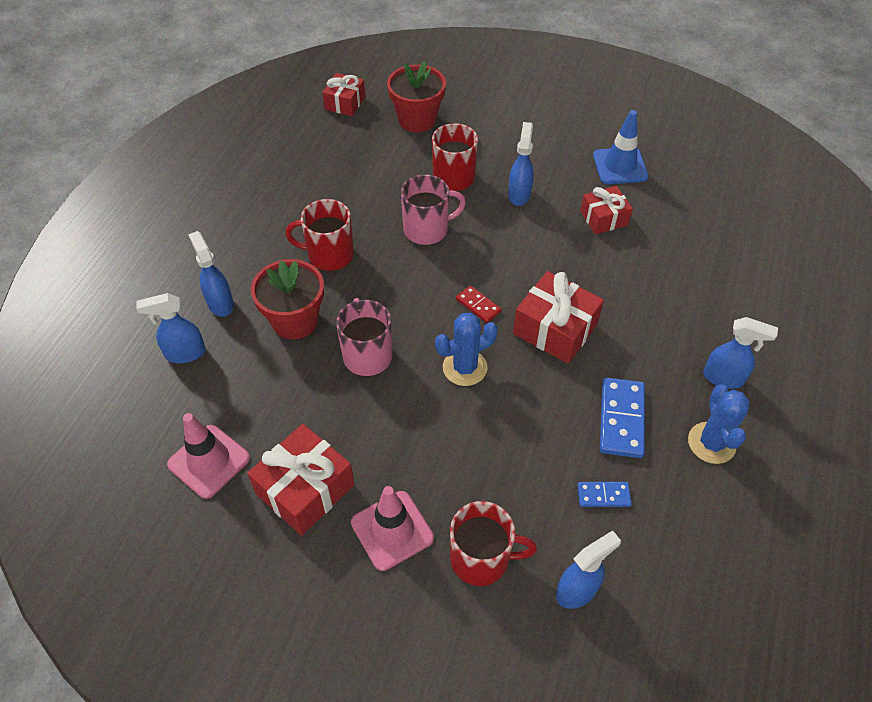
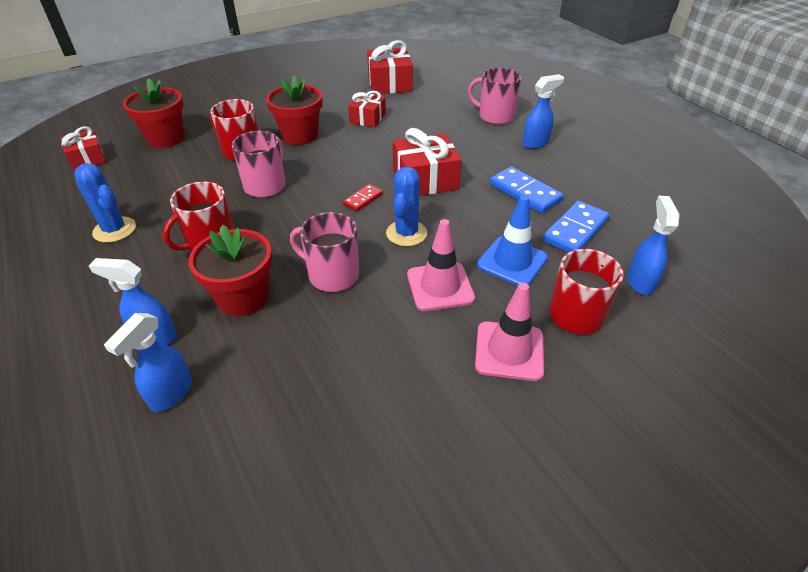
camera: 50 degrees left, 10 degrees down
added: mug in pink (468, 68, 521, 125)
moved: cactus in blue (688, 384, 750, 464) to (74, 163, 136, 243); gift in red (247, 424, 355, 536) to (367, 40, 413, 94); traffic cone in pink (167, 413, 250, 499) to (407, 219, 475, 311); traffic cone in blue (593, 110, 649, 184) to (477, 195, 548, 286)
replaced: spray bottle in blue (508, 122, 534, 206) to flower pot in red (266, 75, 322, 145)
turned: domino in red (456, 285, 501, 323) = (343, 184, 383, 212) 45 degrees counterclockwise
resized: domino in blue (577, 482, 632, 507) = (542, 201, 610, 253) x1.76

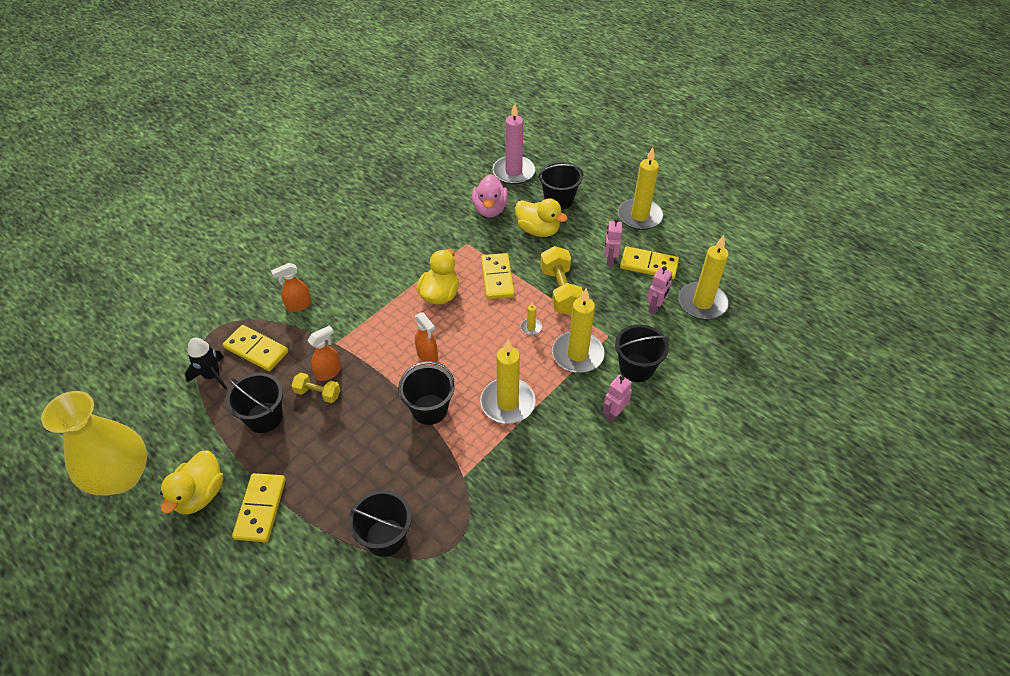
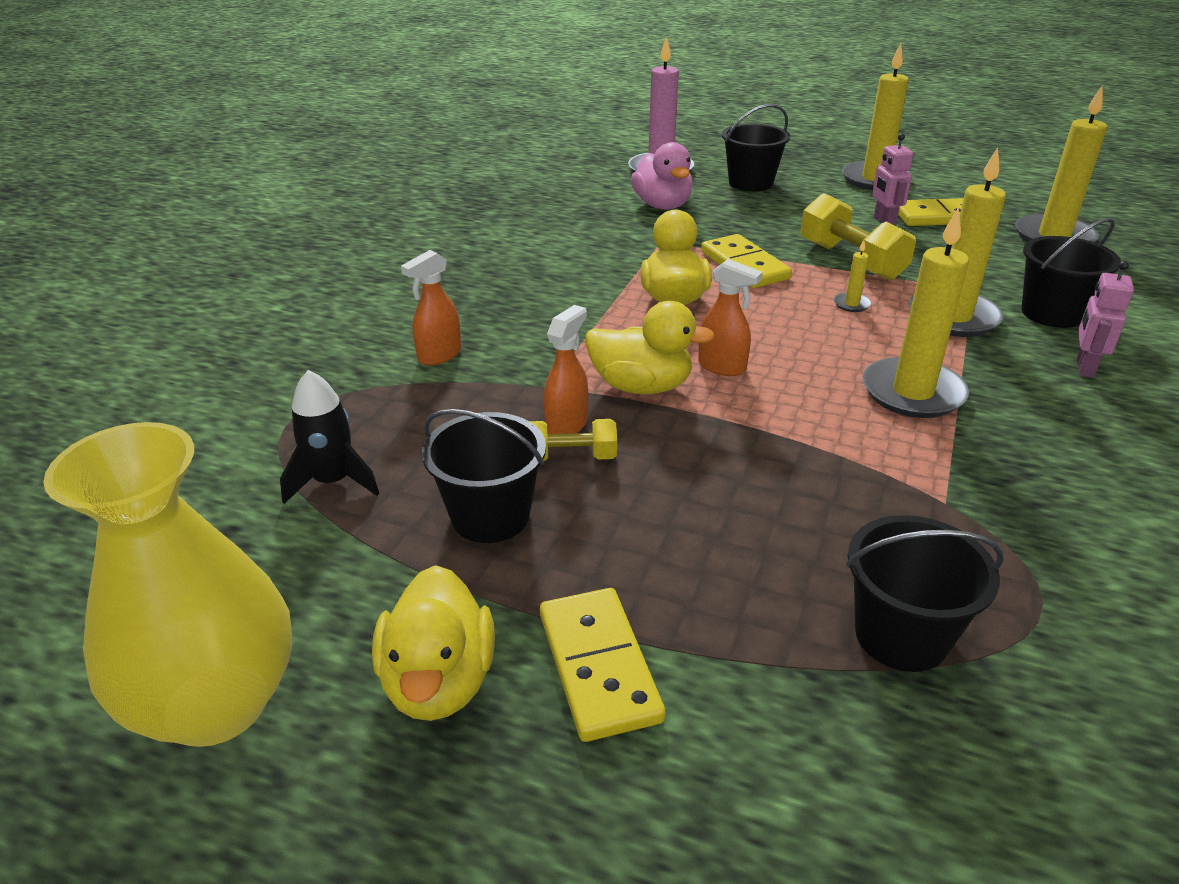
camera: 20 degrees left, 15 degrees down
removed: domino in yellow (223, 325, 288, 371); bucket in black (398, 361, 455, 425); robot in pink (647, 266, 672, 315)
moved: duck in yellow (515, 198, 568, 237) to (585, 301, 715, 394)

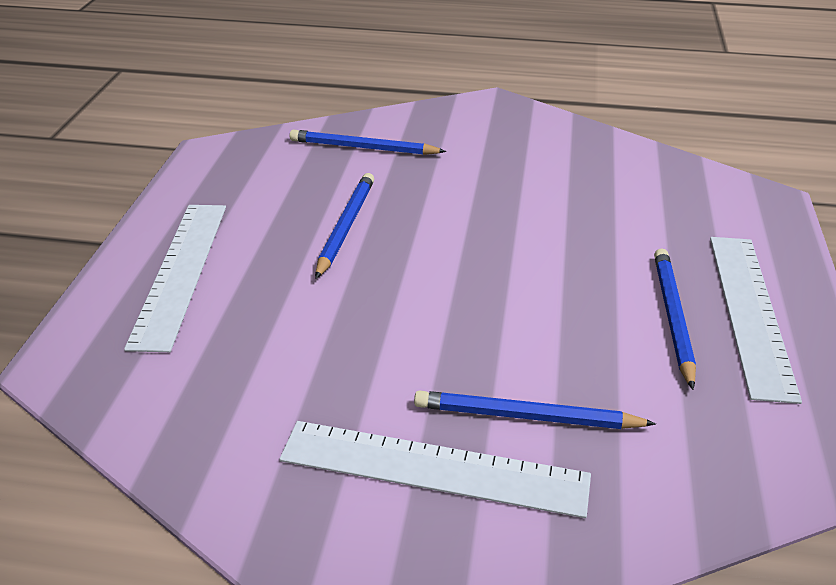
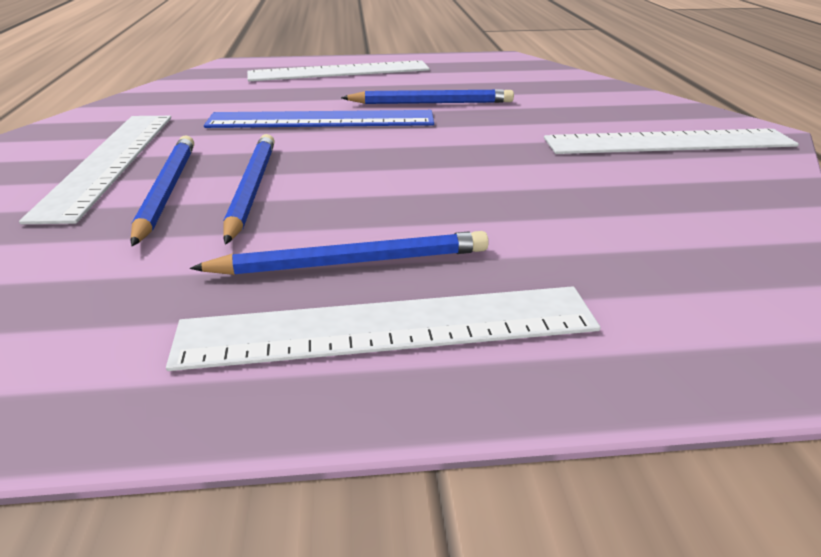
camera: 75 degrees right, 5 degrees down
added: ruler in blue (204, 110, 434, 128); ruler in white (544, 128, 799, 154)
moved: pencil in blue (290, 130, 446, 155) to (223, 134, 275, 245)

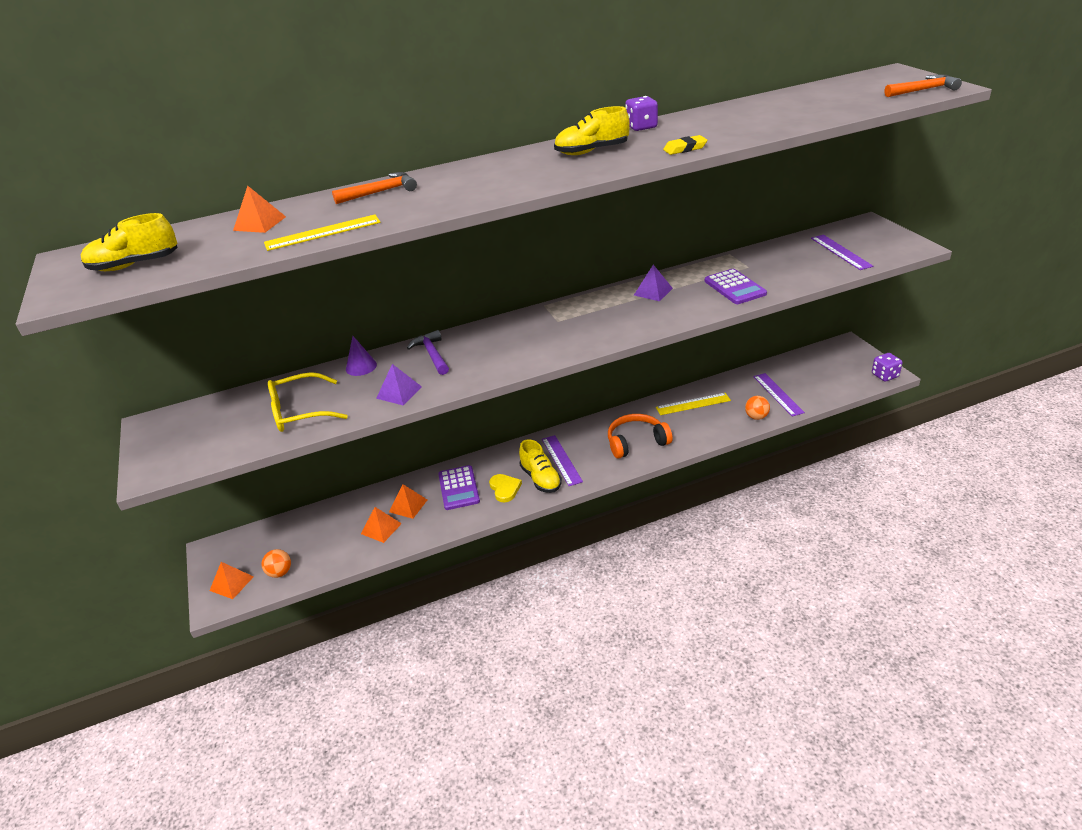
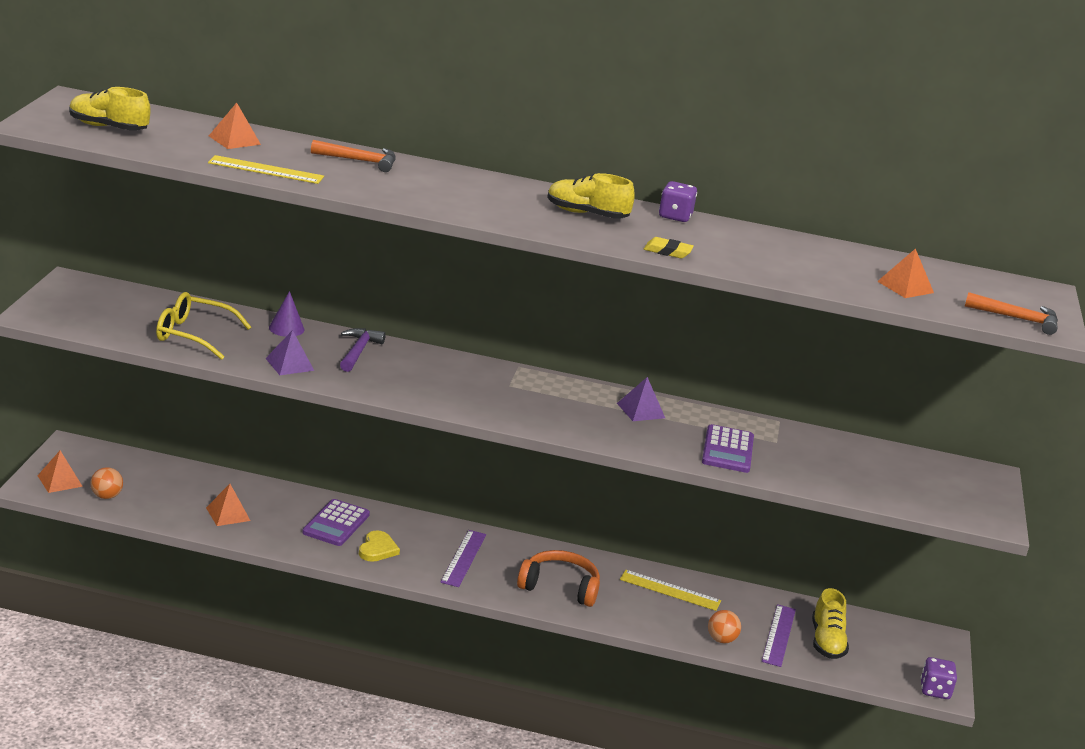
camera: 25 degrees right, 10 degrees down
removed: ruler in purple (811, 235, 873, 270)
moved: shoe in yellow (519, 439, 562, 493) to (812, 588, 849, 659); pyramid in orange (389, 484, 427, 519) to (877, 248, 934, 298)

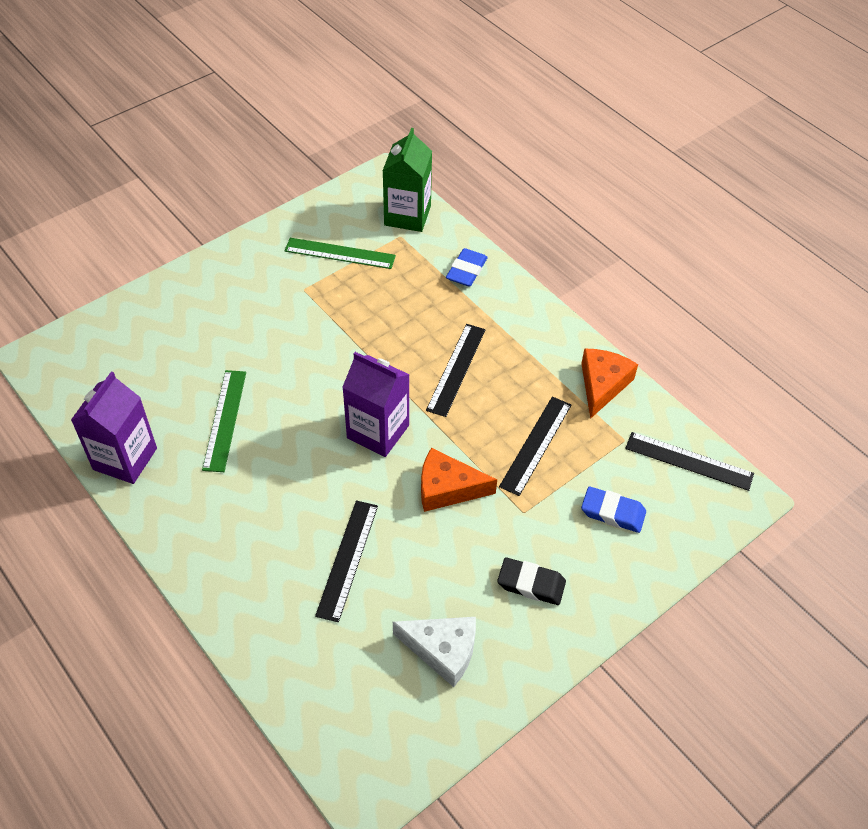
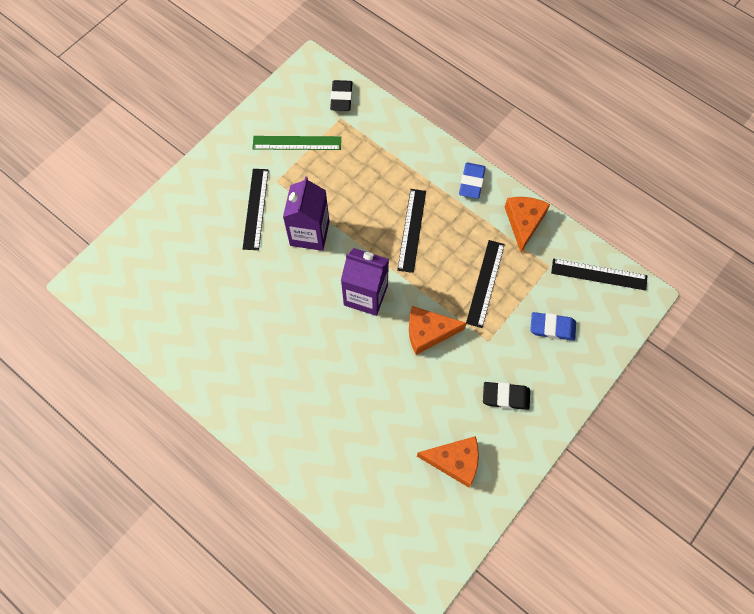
camera: 10 degrees left, 15 degrees up
removed: ruler in green (202, 370, 246, 472)
moved: ruler in black (315, 500, 378, 622) to (243, 169, 269, 250); carton in purple (71, 371, 157, 484) to (283, 176, 330, 251); eraser in blue (446, 248, 488, 287) to (459, 162, 485, 199)
replaced: carton in green (383, 128, 432, 232) to eraser in black (330, 80, 353, 111)
recoloured: cheese in white (393, 617, 476, 687) to cheese in orange (417, 436, 479, 488)

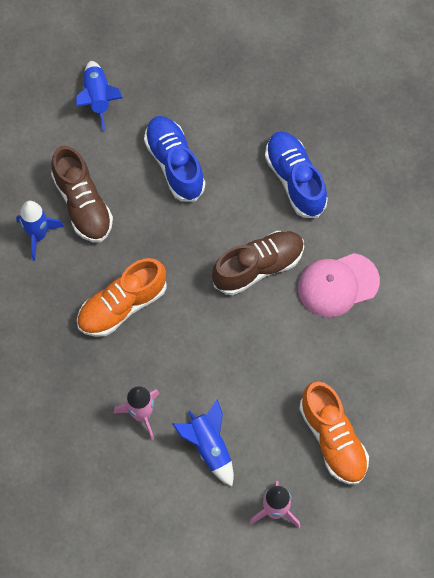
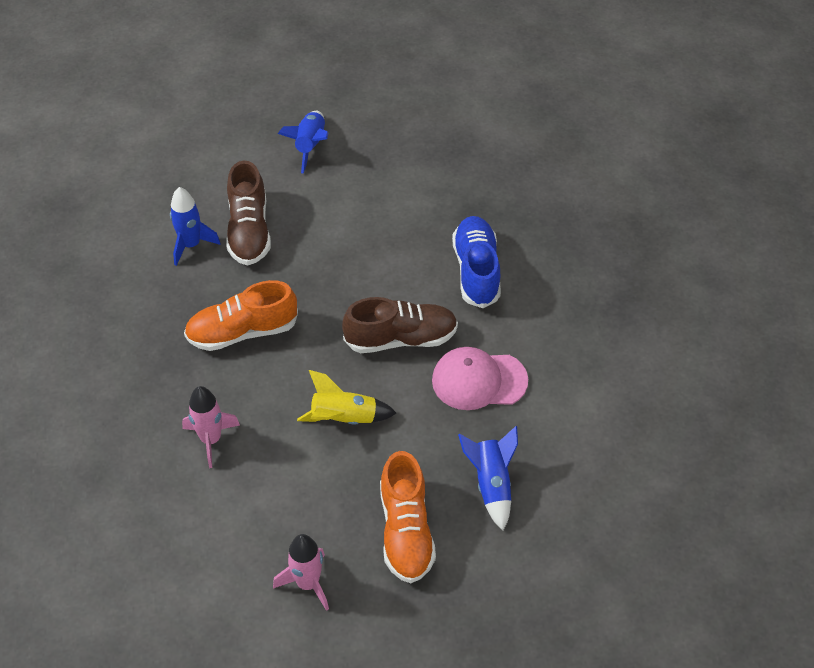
camera: 20 degrees right, 15 degrees down
removed: shoe in blue (144, 116, 205, 202)
added: rocket in yellow (297, 370, 397, 425)
moved: rocket in blue (172, 399, 234, 486) to (458, 426, 518, 530)

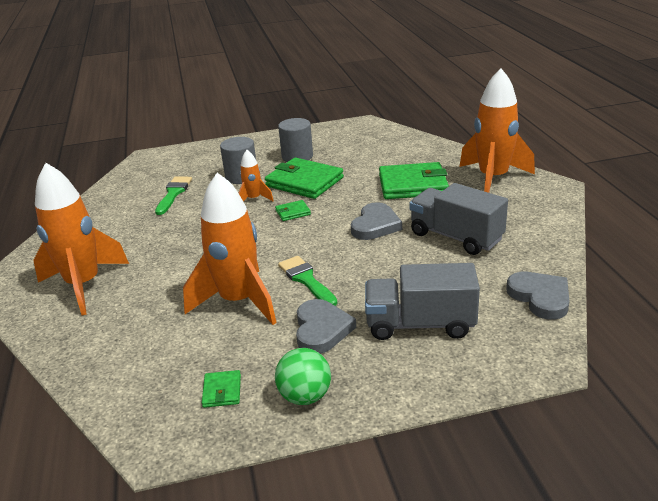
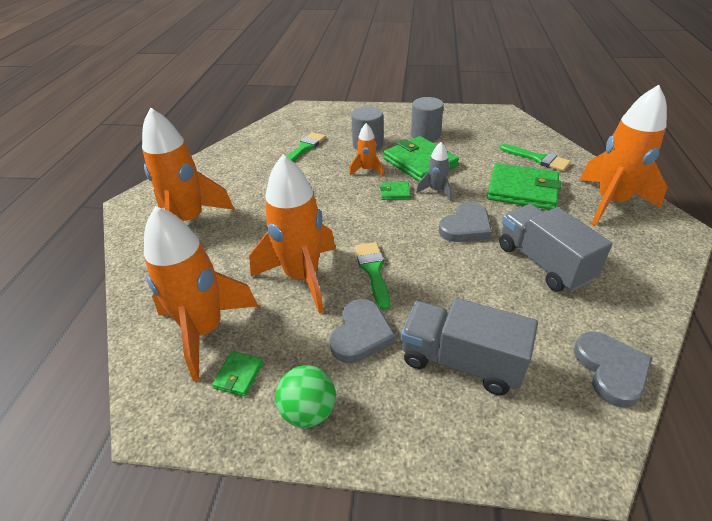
camera: 20 degrees right, 10 degrees up
added: rocket in orange (144, 206, 258, 381); rocket in grey (416, 142, 452, 201); brush in green (500, 144, 571, 171)

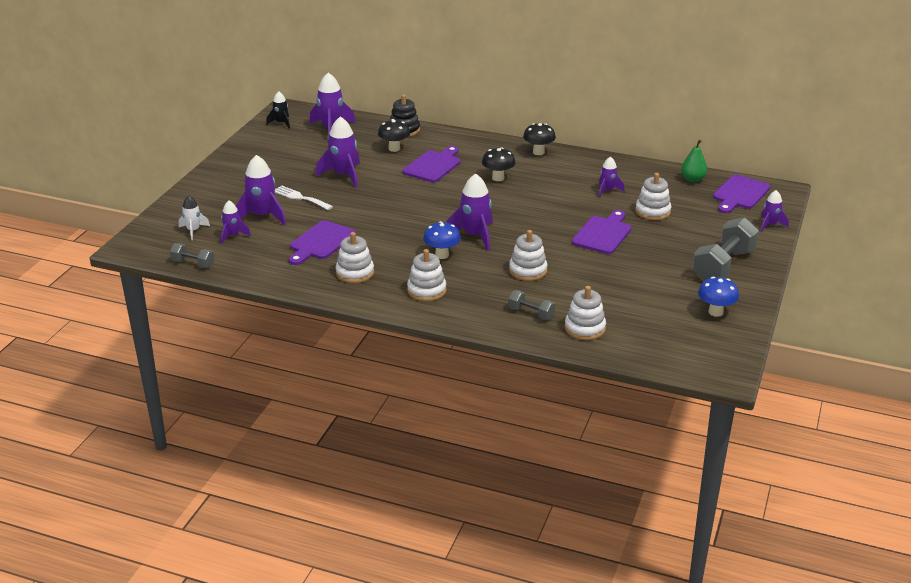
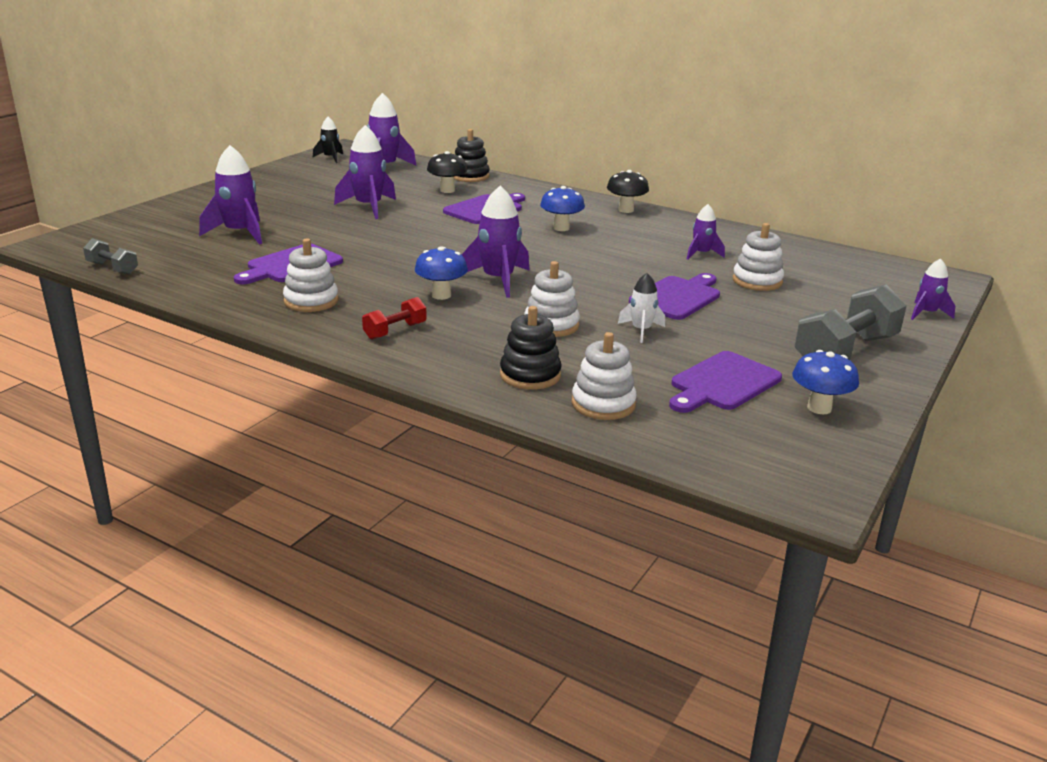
camera: 10 degrees right, 5 degrees down
removed: rocket in purple (221, 201, 251, 244); fork in white (275, 185, 333, 210); pear in green (681, 140, 707, 182)
moved: rocket in white (179, 196, 210, 240) to (618, 273, 665, 343); cutting board in purple (713, 175, 771, 213) to (669, 351, 782, 413)
replaced: stacking toy in white (407, 249, 446, 301) to dumbbell in red (362, 297, 427, 340); dumbbell in grey (508, 290, 555, 320) to stacking toy in black (500, 306, 562, 390)
recoloured: mushroom in black (482, 147, 516, 181) to mushroom in blue (540, 186, 585, 231)

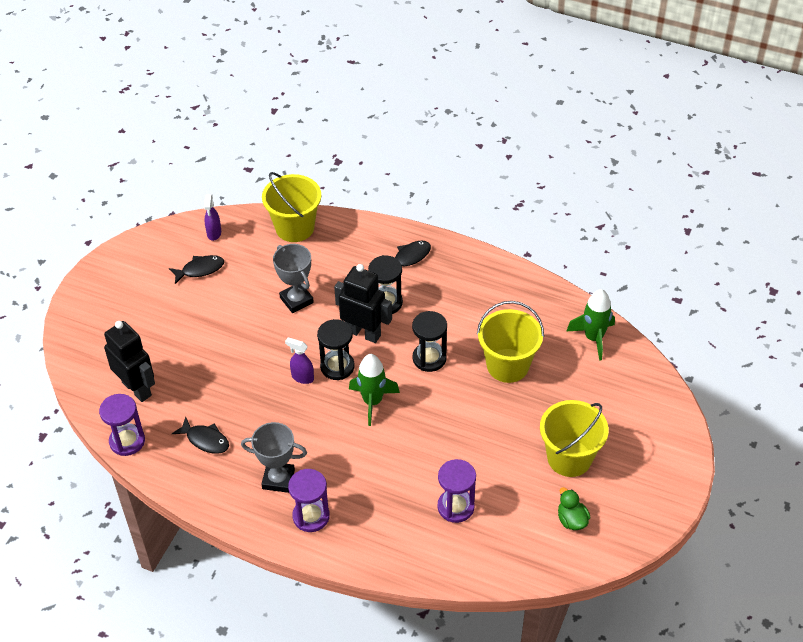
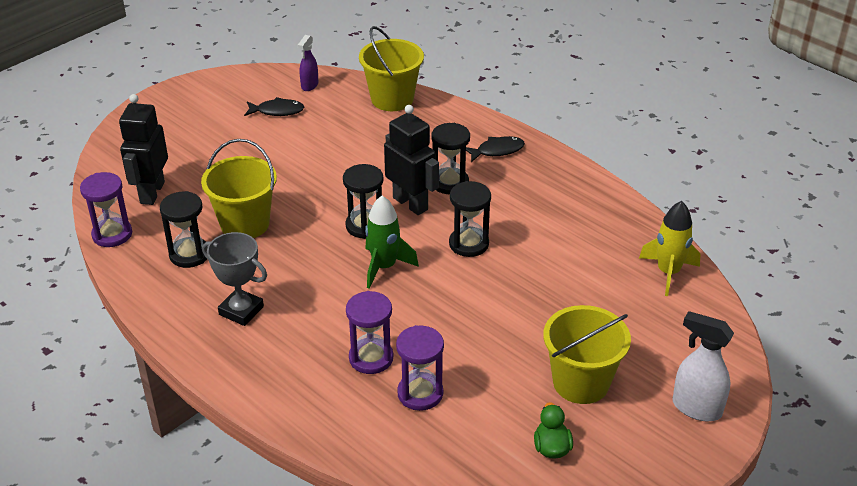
camera: 20 degrees right, 10 degrees down
removed: trophy in grey (273, 244, 314, 313); spray bottle in purple (285, 337, 314, 384)
added: spray bottle in white (673, 311, 734, 421)
moved: bucket in yellow (477, 301, 544, 383) to (201, 139, 277, 238); hourglass in purple (288, 469, 330, 532) to (346, 291, 393, 374)
replaced: fish in black (172, 417, 229, 454) to hourglass in black (160, 191, 207, 268)
recoloured: rocket in green (567, 289, 615, 361) to rocket in yellow (639, 201, 700, 296)
turned: robot in black (104, 321, 155, 402) = (119, 94, 168, 205) 150 degrees counterclockwise

